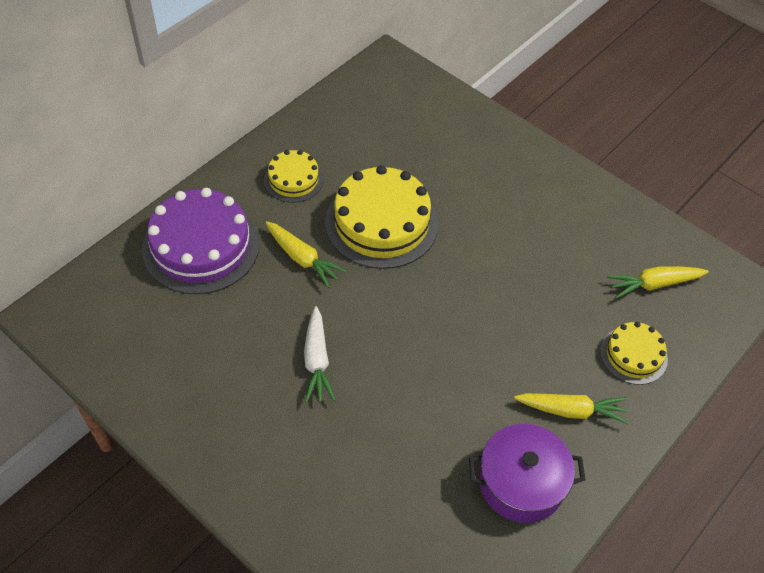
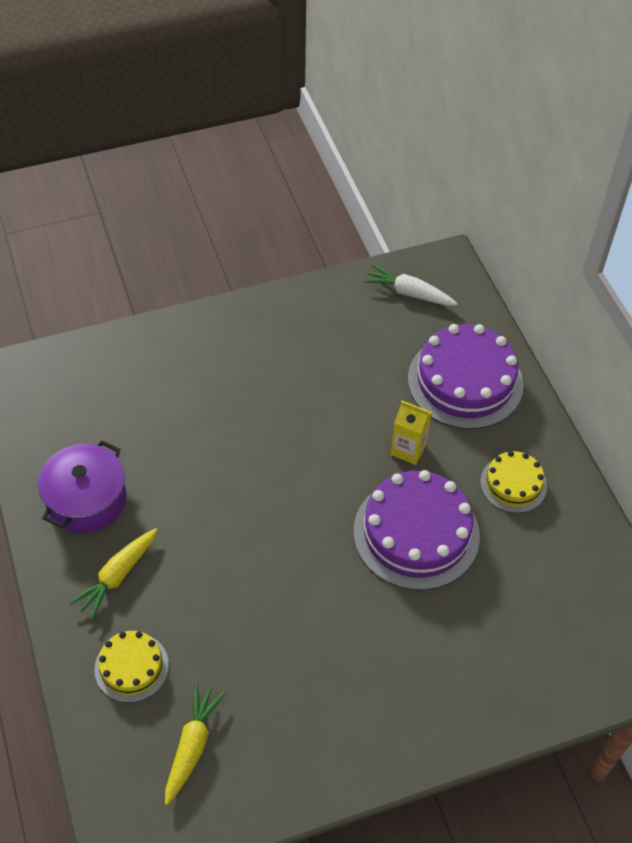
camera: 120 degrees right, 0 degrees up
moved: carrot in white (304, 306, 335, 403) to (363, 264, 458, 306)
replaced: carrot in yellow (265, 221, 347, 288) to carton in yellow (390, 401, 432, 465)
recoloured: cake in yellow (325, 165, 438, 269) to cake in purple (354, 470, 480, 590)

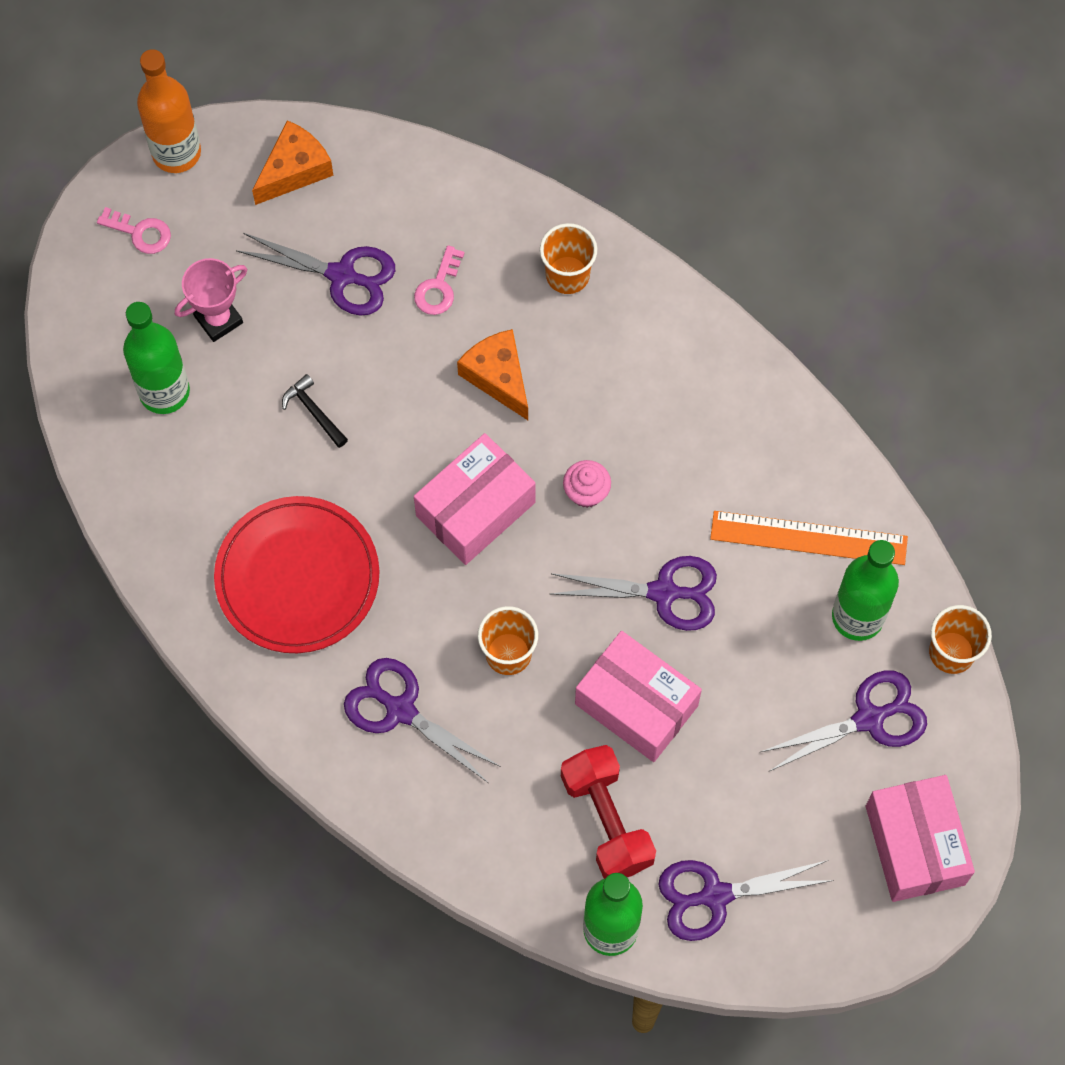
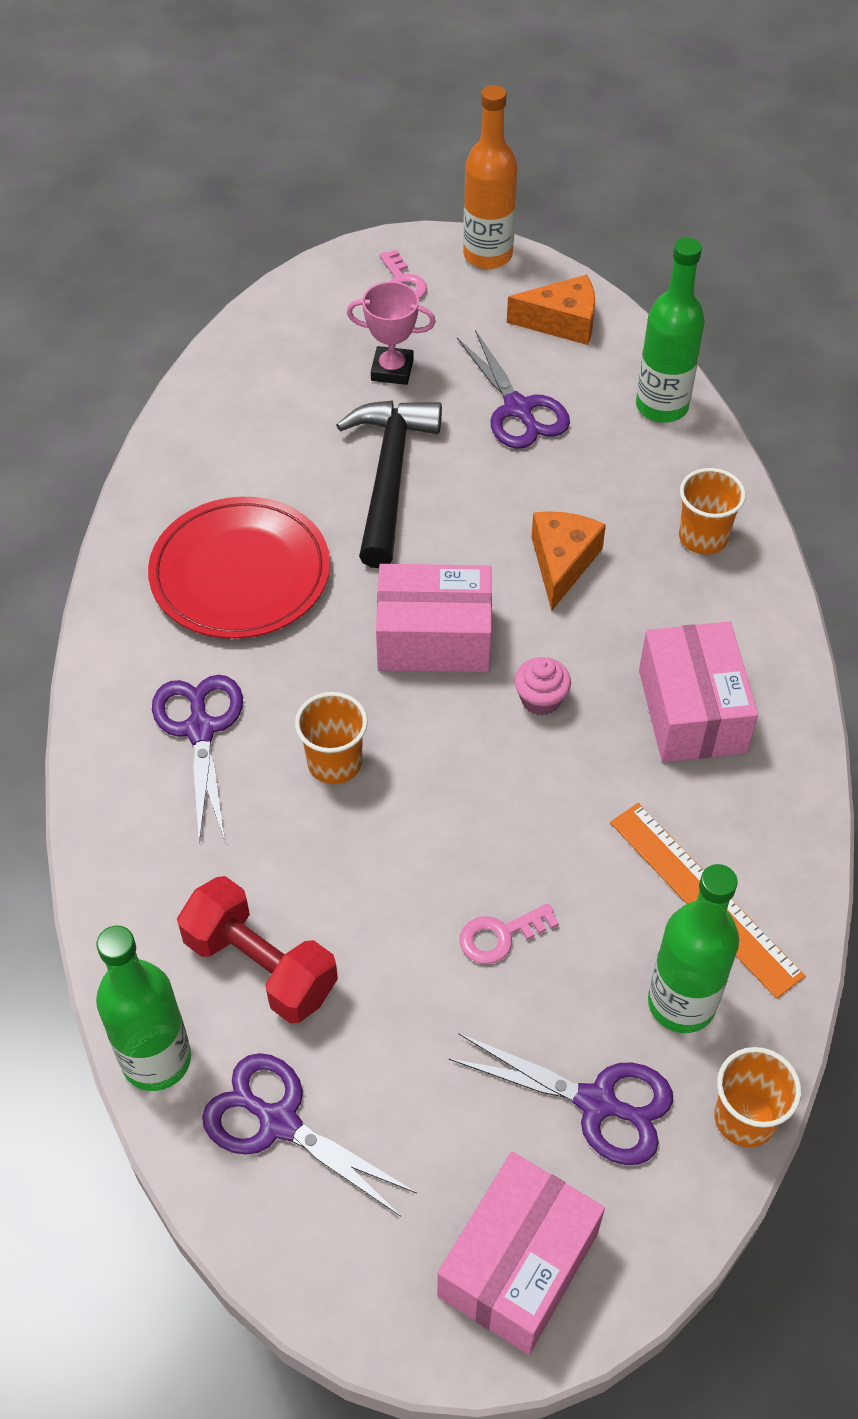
camera: 45 degrees right, 15 degrees down
removed: scissors in purple (551, 556, 717, 631)
moved: key in pink (414, 245, 465, 315) to (460, 903, 559, 964); bottle in green (123, 302, 190, 414) to (636, 238, 705, 423); box in pink (575, 631, 702, 762) to (639, 621, 758, 762)
turned: dumbbell in red (561, 745, 656, 879) = (177, 876, 338, 1024) 75 degrees counterclockwise
resized: hammer in black (282, 374, 348, 448) = (336, 400, 442, 568) x2.34

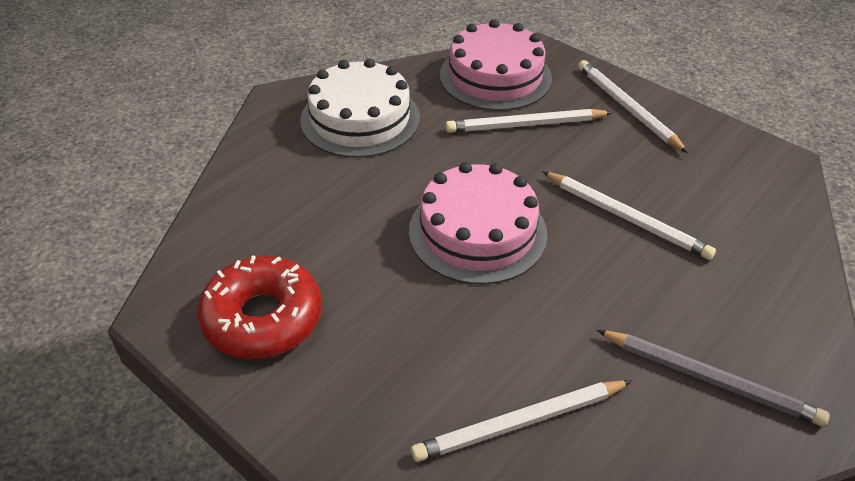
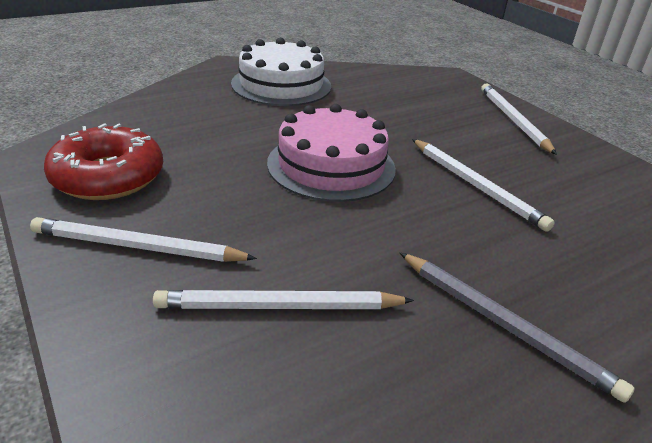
camera: 15 degrees right, 10 degrees down
removed: cake in pink (440, 19, 552, 111)
moved: pencil in white (446, 109, 613, 133) to (30, 217, 257, 262)

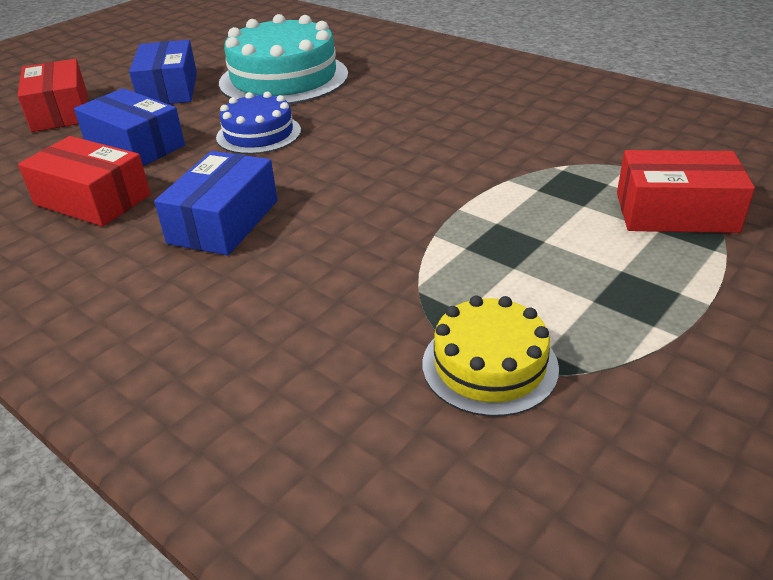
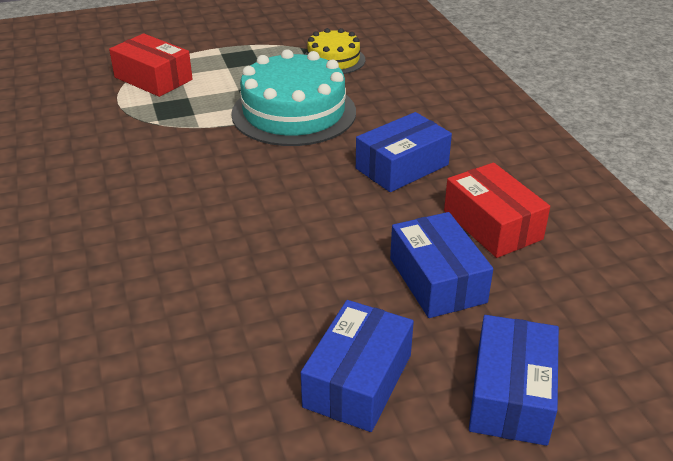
camera: 150 degrees left, 0 degrees up
removed: cake in blue (216, 91, 301, 154)
moved: cake in turquoise (219, 14, 348, 105) to (231, 49, 356, 146)
recoloured: box in red (17, 59, 88, 132) to box in blue (469, 315, 559, 446)

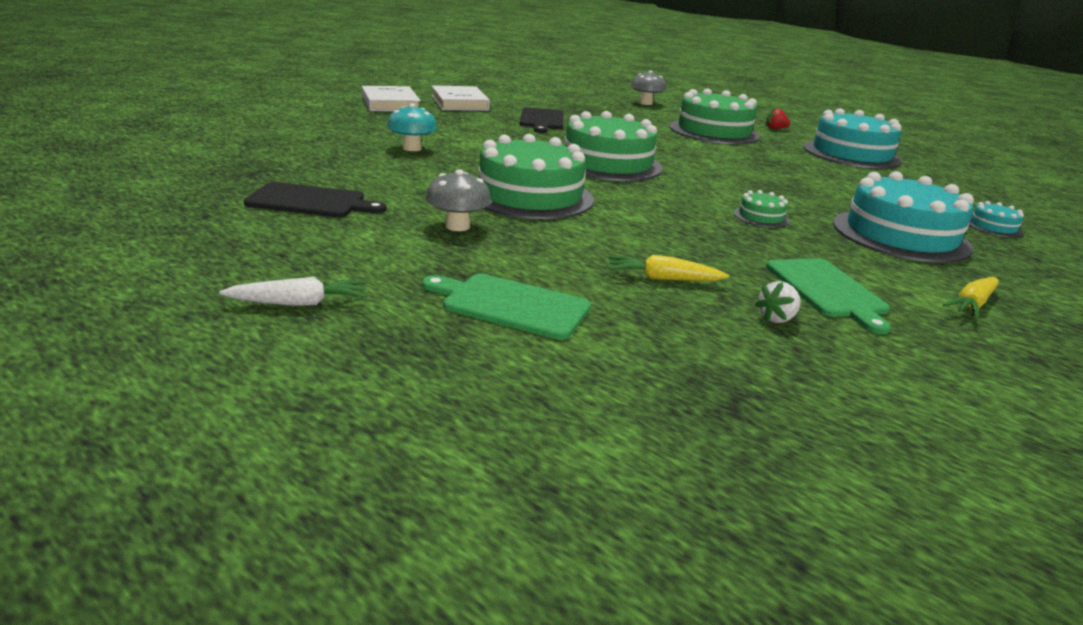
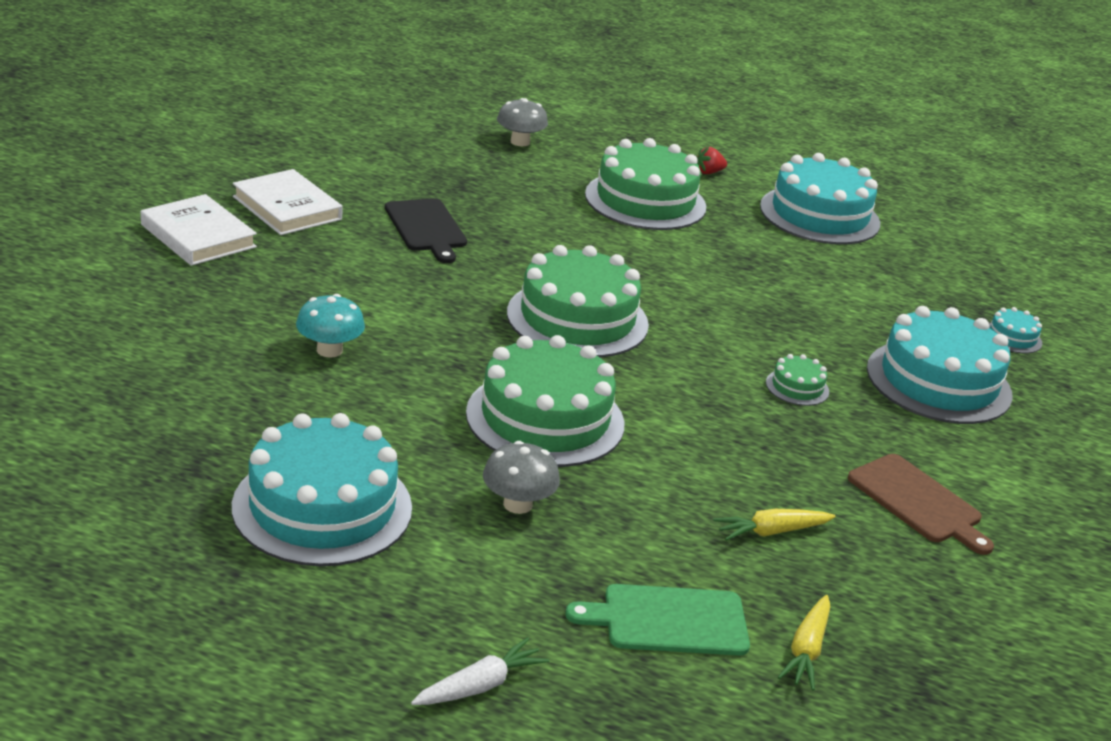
camera: 25 degrees left, 5 degrees up
removed: strawberry in white (755, 281, 801, 323)
moved: carrot in yellow (943, 277, 999, 317) to (778, 595, 830, 691)
replaced: cutting board in black (244, 182, 386, 217) to cake in turquoise (232, 413, 412, 566)
recoloured: cutting board in green (766, 258, 891, 334) to cutting board in brown (848, 454, 994, 555)

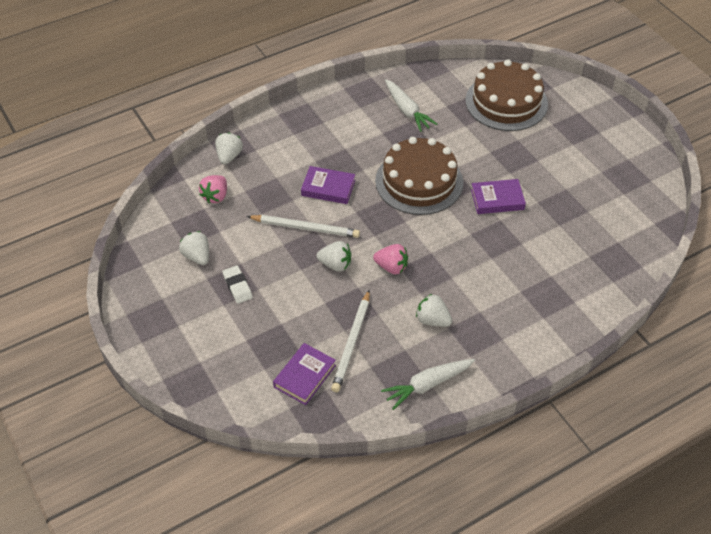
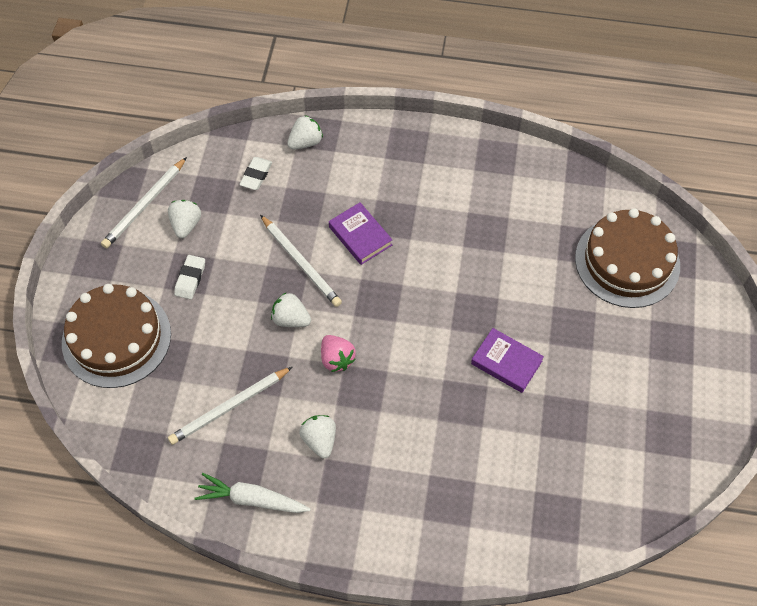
camera: 40 degrees right, 10 degrees up
removed: book in purple (273, 343, 336, 405); carrot in white (385, 79, 437, 132)
added: pencil in white (101, 157, 187, 248)
moved: cake in brown (375, 137, 463, 215) to (62, 284, 171, 388)
replaced: strawberry in pink (199, 175, 227, 204) to eraser in white (239, 157, 272, 190)
turned: strawberry in white (317, 241, 351, 272) = (271, 293, 311, 327) 150 degrees clockwise

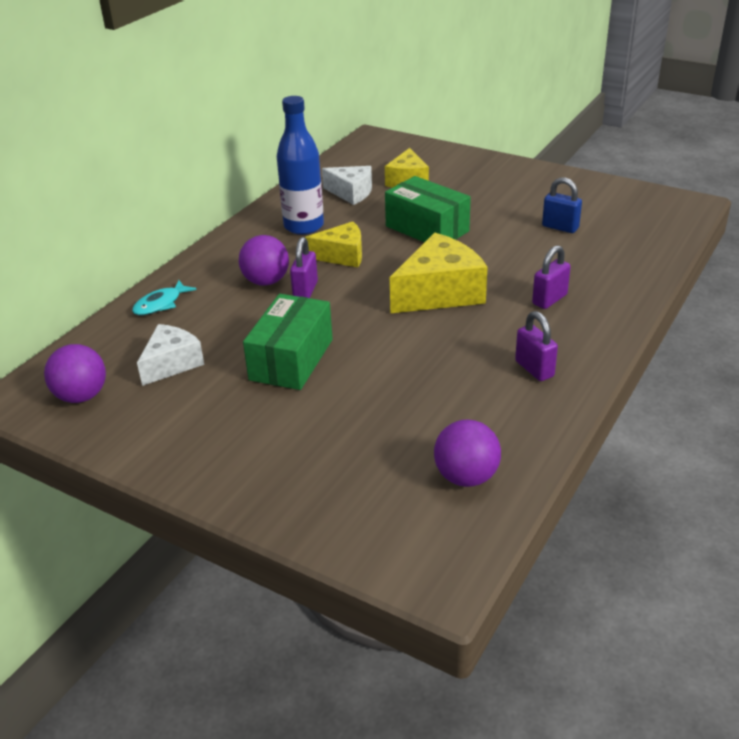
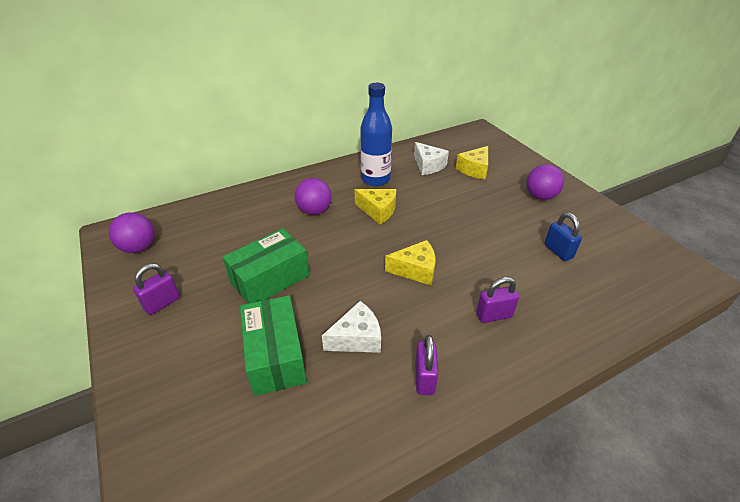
camera: 30 degrees right, 5 degrees up
removed: fish in turquoise (132, 280, 197, 316)
moved: padlock in purple (290, 237, 318, 298) to (133, 263, 180, 315); box in green (385, 176, 471, 242) to (240, 295, 307, 396); cheese in white (137, 324, 204, 386) to (322, 301, 381, 353); ball in purple (434, 419, 501, 487) to (526, 164, 564, 200)
resized: cheese in yellow (390, 233, 488, 313) = (385, 240, 436, 285) x0.62

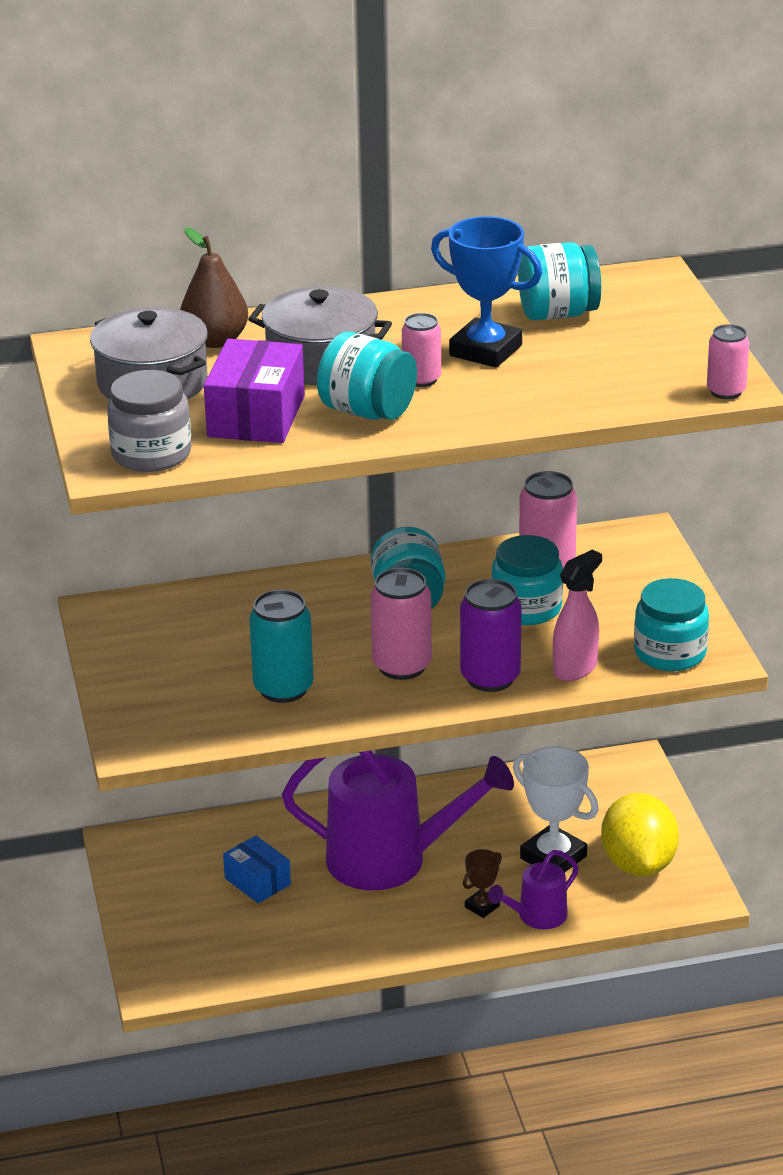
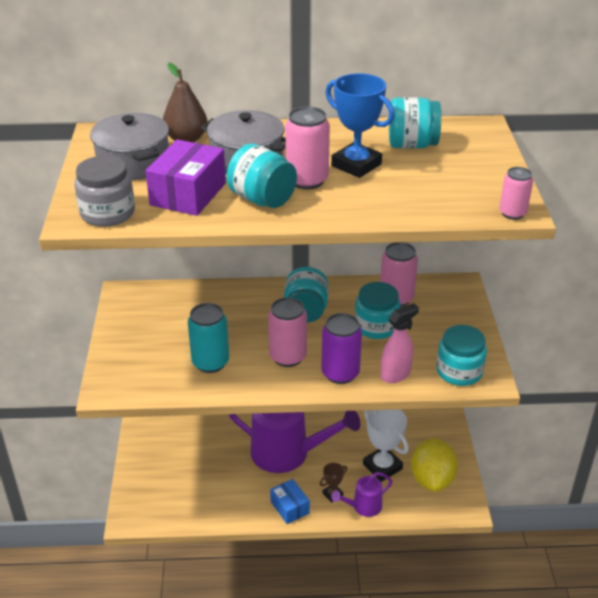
camera: 10 degrees right, 5 degrees up
moved: box in blue (223, 836, 291, 903) to (270, 479, 310, 524)
resized: can in pink (402, 313, 441, 387) = (285, 106, 330, 190) x1.62

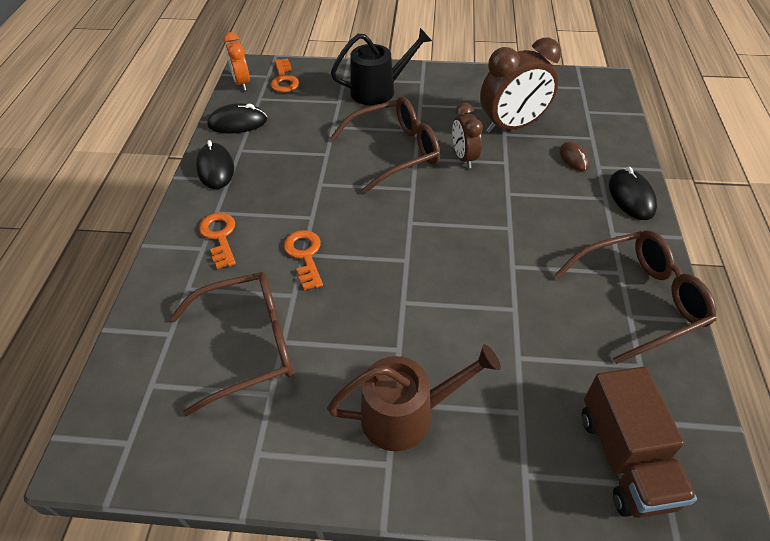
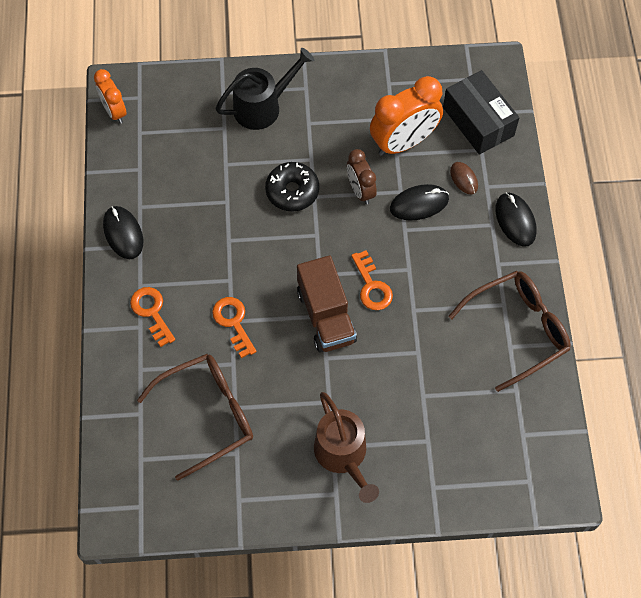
camera: 10 degrees left, 15 degrees up
added: box in black (443, 70, 519, 155)
moved: truck in brown (582, 367, 697, 518) to (297, 256, 357, 353); key in orange (271, 59, 299, 93) to (351, 250, 393, 310); mouse in black (207, 103, 267, 134) to (390, 184, 449, 221)
replaced: glasses in brown (330, 97, 440, 193) to donut in black (265, 162, 319, 211)
recoloured: clock in brown (480, 37, 561, 133) to clock in orange (370, 76, 443, 156)
turned: watering can in brown (327, 344, 501, 451) = (314, 392, 379, 503) 90 degrees clockwise

